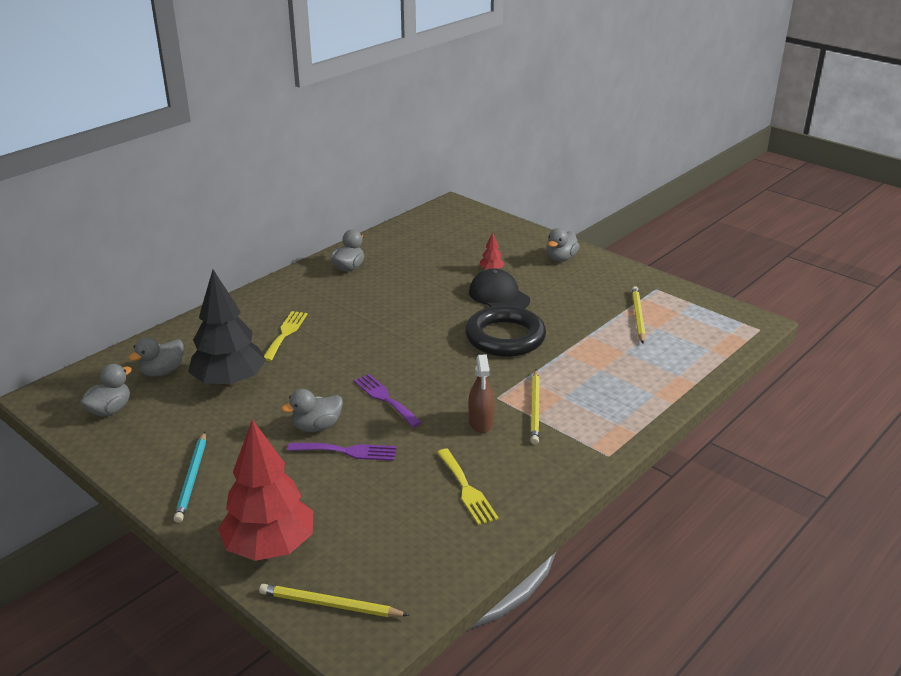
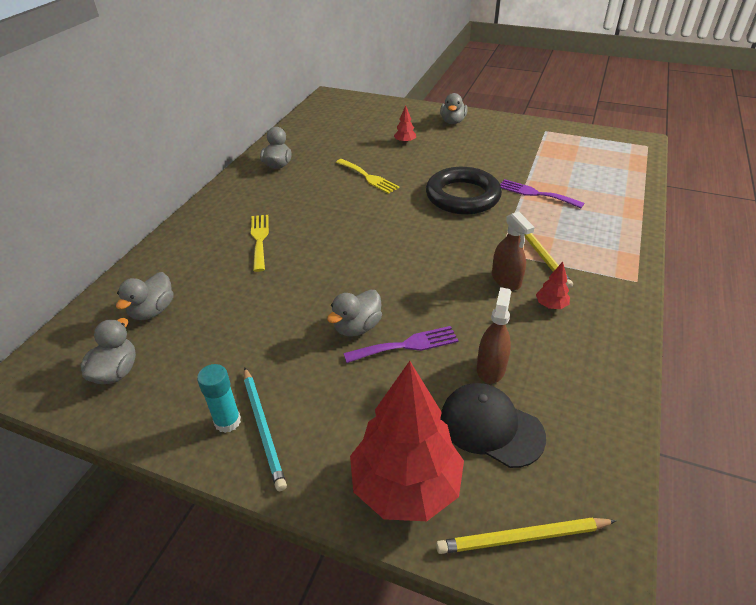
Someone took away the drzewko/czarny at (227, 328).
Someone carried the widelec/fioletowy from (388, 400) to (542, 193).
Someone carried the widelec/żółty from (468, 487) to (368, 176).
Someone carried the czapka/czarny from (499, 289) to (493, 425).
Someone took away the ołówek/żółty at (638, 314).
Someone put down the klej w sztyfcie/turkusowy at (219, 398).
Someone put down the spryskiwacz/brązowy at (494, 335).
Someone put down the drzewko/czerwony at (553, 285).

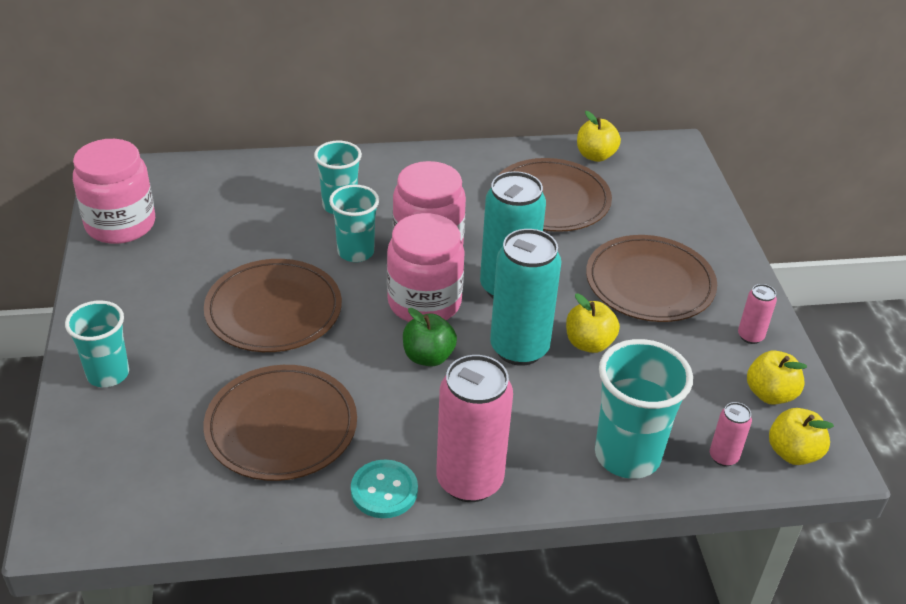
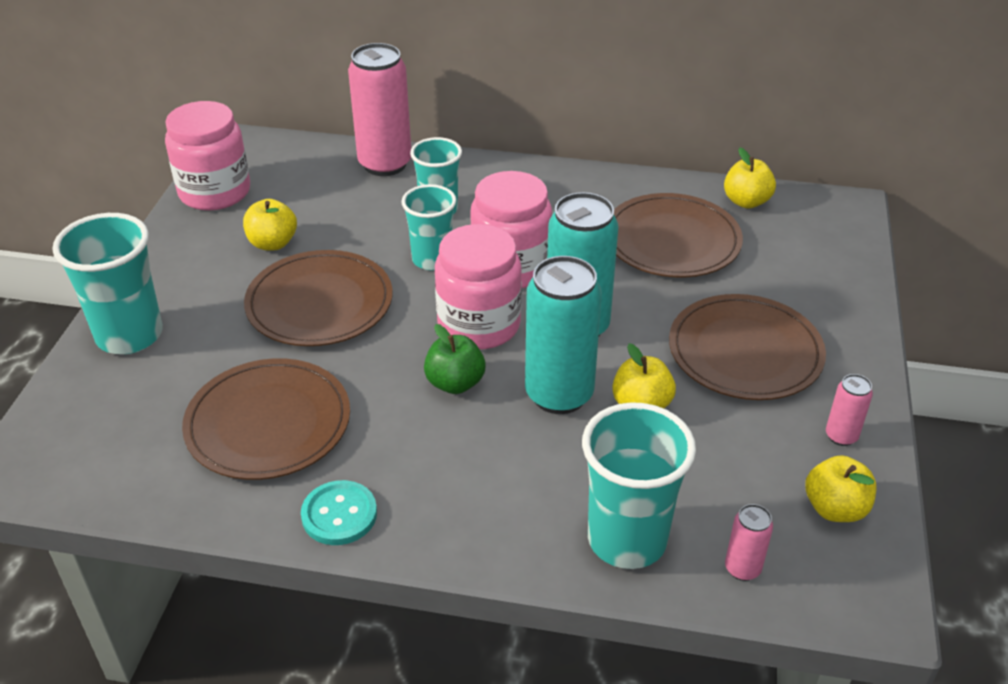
Someone scaled the szklanka/turkusowy at (97, 343) by 1.52.
Someone carried the puszka/różowy from (474, 428) to (379, 109).
Someone carried the jabłko/żółty from (801, 436) to (270, 225).

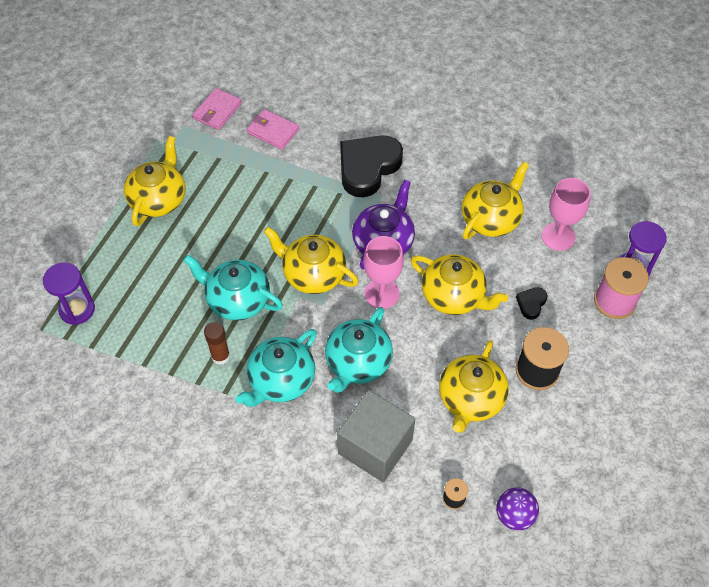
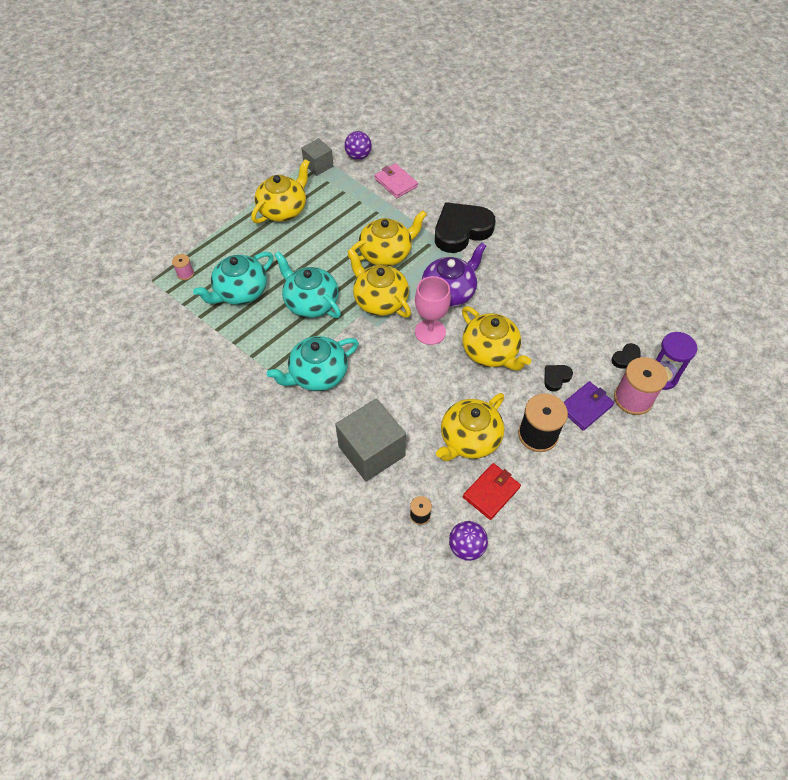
Someone swapped the klepsydra/fioletowy at (69, 293) for the szpulka/różowy at (183, 267).
Someone swapped the portfel/różowy at (217, 109) for the piłka/fioletowy at (358, 145).
Someone took away the klej w sztyfcie/brązowy at (217, 343).
Someone carried the imbryk/turkusowy from (359, 350) to (233, 278).
Someone carried the imbryk/żółty from (495, 200) to (387, 238).
Someone took away the kielich/różowy at (566, 214).
Someone put down the sześcian/szary at (317, 157).
Someone put down the portfel/czerwony at (492, 491).
Someone put down the portfel/fioletowy at (589, 406).
Someone put down the serce/czarny at (626, 356).

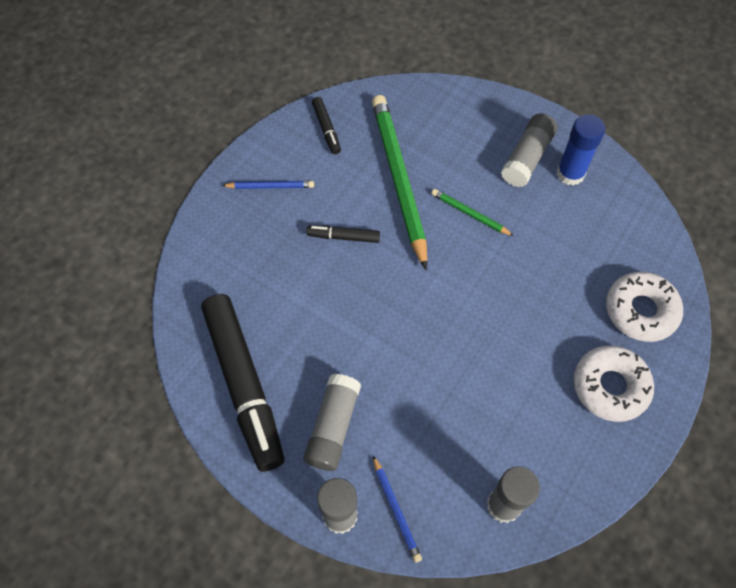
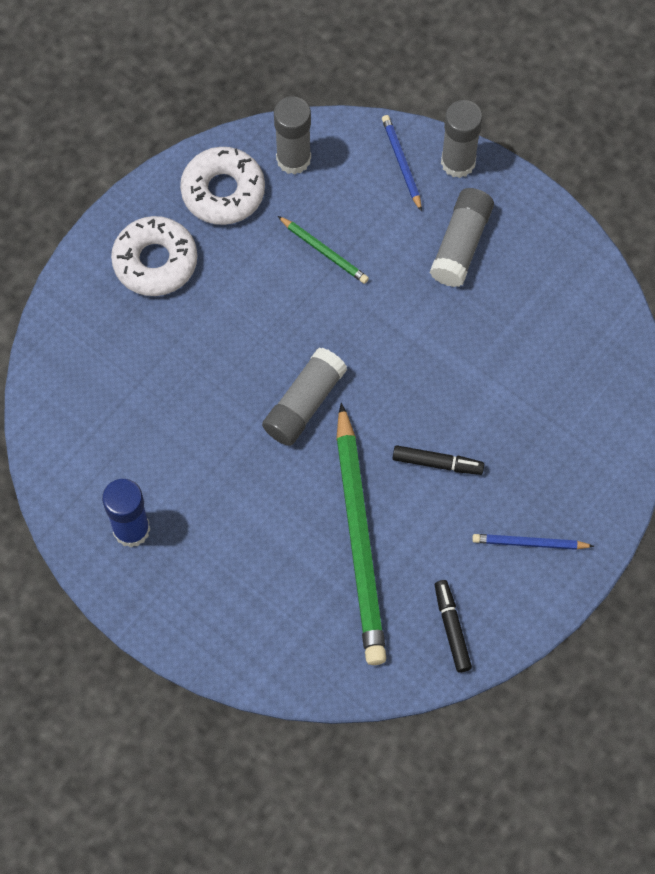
Someone took away the flamaster/czarny at (242, 383).
Someone carried the ołówek/zielony from (472, 212) to (323, 250).
Someone carried the klej w sztyfcie/szary from (529, 150) to (304, 396).
Someone carried the donut/biały from (644, 307) to (222, 186).

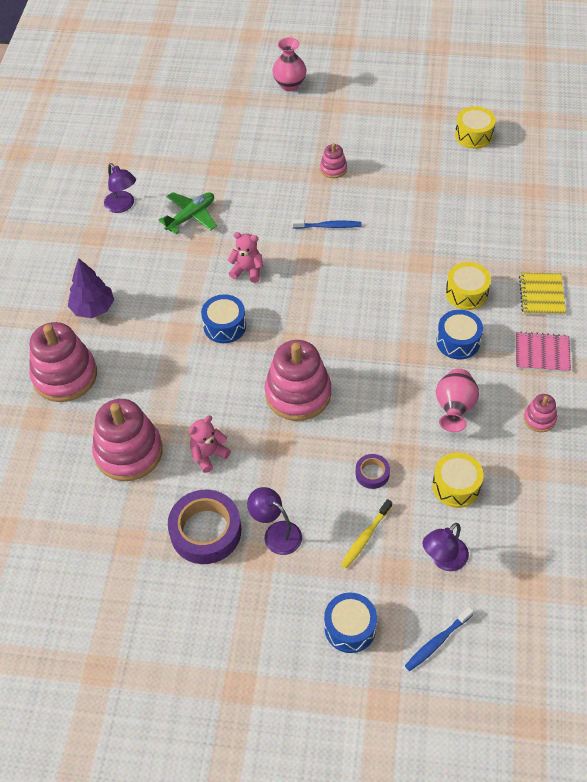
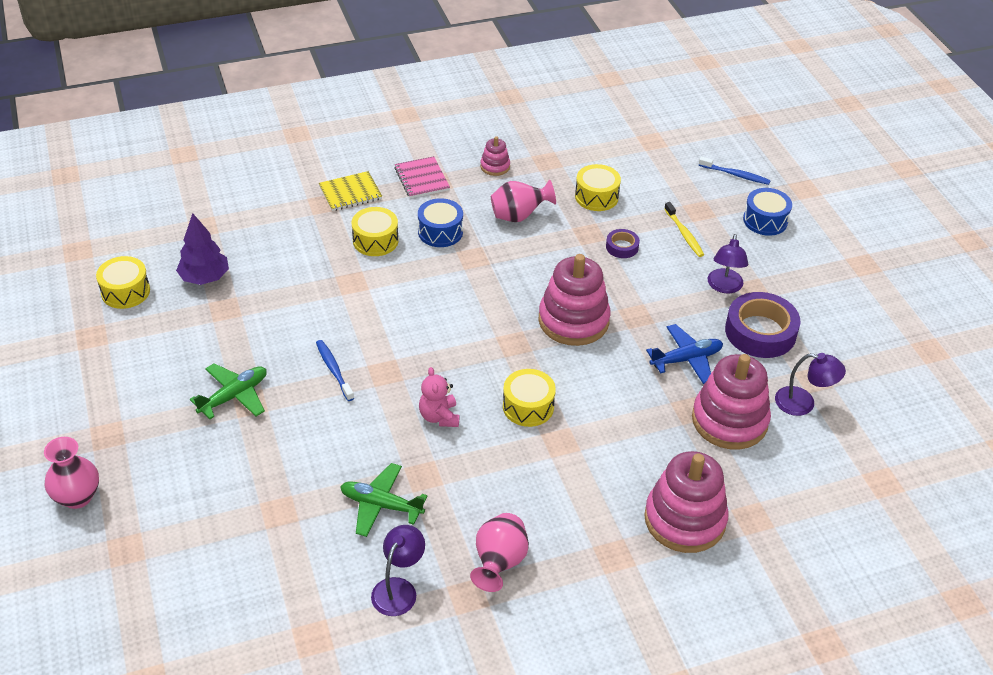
Someone carried the drzewko/fioletowy from (91, 288) to (202, 249).
Someone swapped the miś/różowy at (210, 444) for the samolot/niebieski at (684, 354).
Someone repainted the bęben/niebieski at (223, 318), which became the bęben/żółty at (529, 398).
Someone swapped the zabawka nakładanka/różowy at (333, 160) for the samolot/zielony at (228, 391).
Someone rotated the szczoteczka do zębów/żółty at (366, 534) by 60 degrees clockwise.
Someone carried the lampka/fioletowy from (446, 547) to (810, 384).
Someone put down the wazon/różowy at (499, 552).

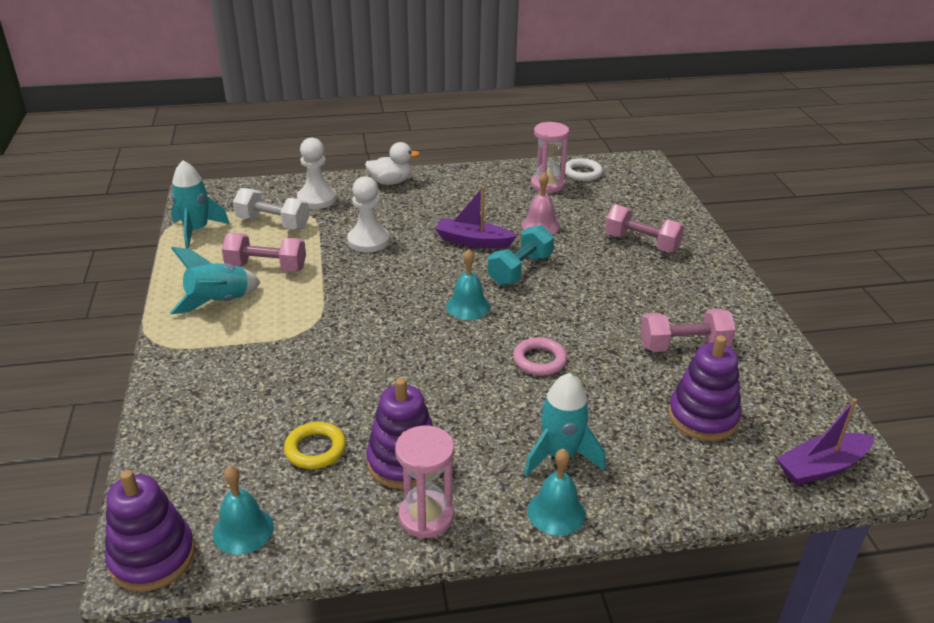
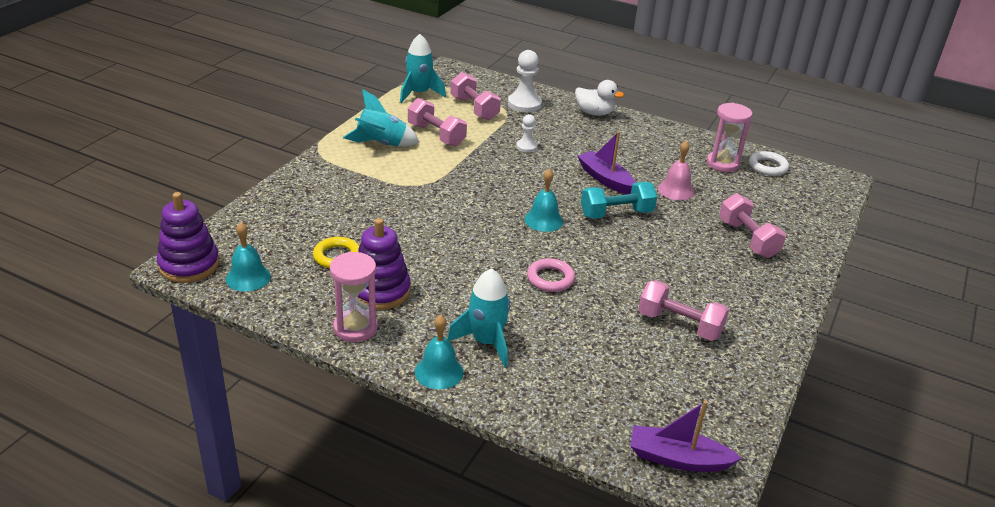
Someone repainted the hantel/biały at (271, 209), which became the hantel/różowy at (476, 96).
Someone scaled the pionek/biały at (368, 214) by 0.58.
Someone took away the zabawka nakładanka/fioletowy at (704, 388).

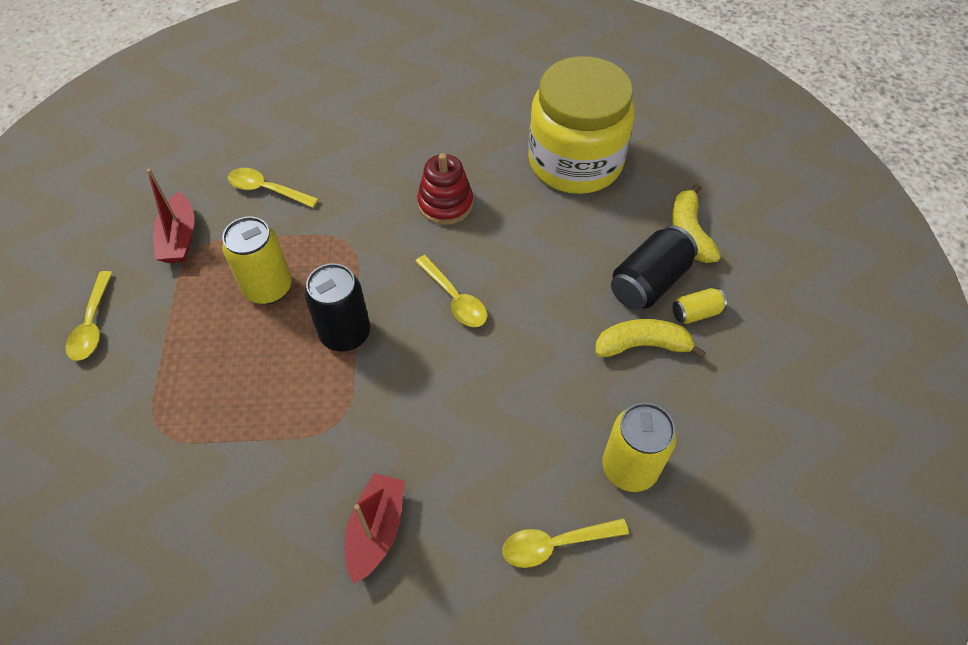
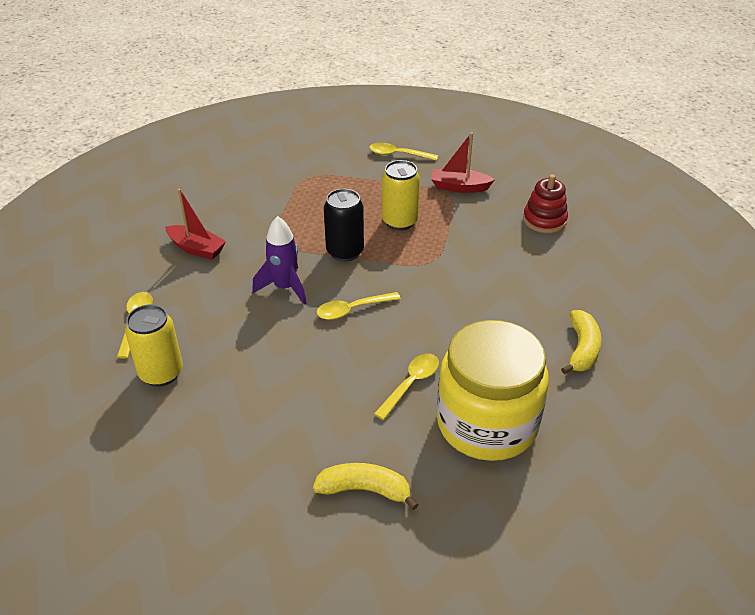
Someone carried the łyżka/żółty from (273, 188) to (406, 386).
Someone carried the zabawka nakładanka/czerwony from (445, 189) to (545, 203).
Someone carried the banan/żółty from (650, 338) to (581, 342).
Someone took away the puszka/czarny at (654, 267).
Someone took away the puszka/żółty at (700, 306).
Someone put down the rakieta/fioletowy at (279, 260).

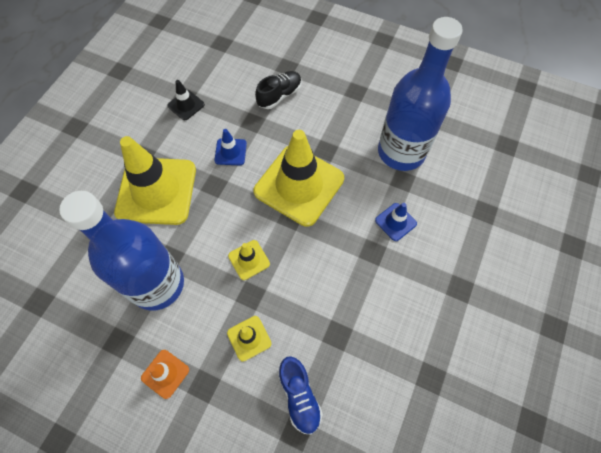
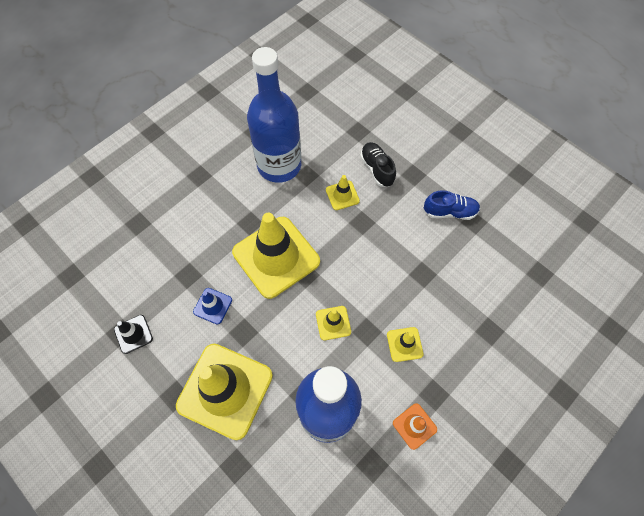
Someone carried the but/czarny from (278, 90) to (378, 164).
Someone carried the but/niebieski from (300, 395) to (452, 205).
Someone repainted the pachołek/niebieski at (396, 222), which became the pachołek/żółty at (343, 192).

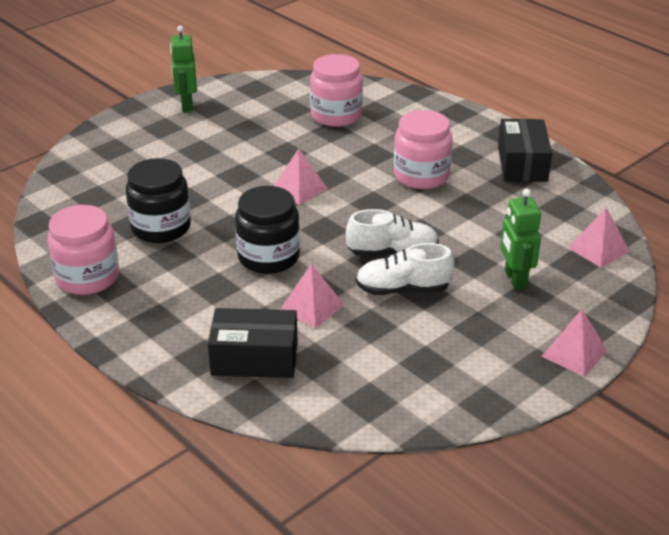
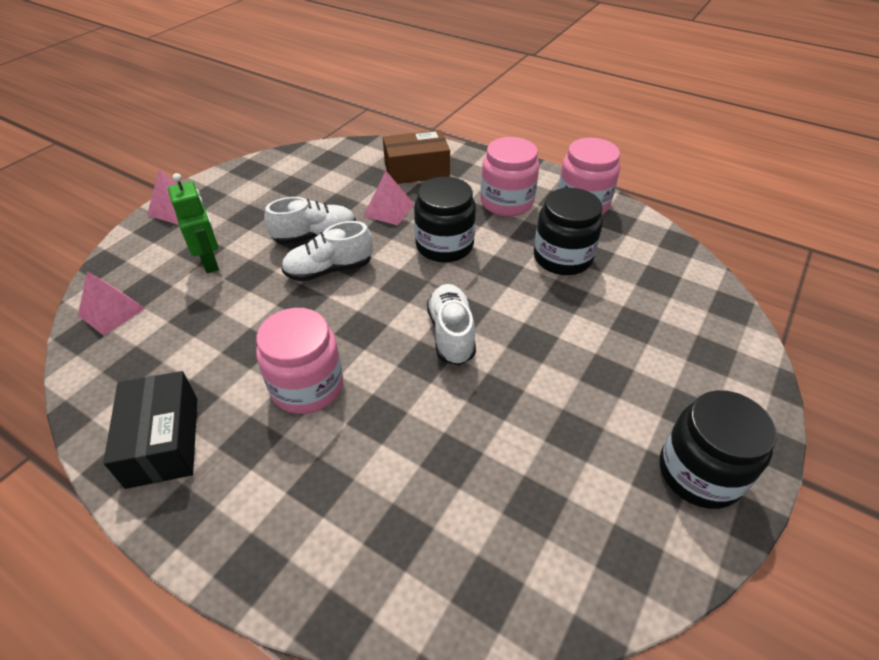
Someone swapped the robot/zielony at (183, 69) for the słoik/czarny at (718, 449).
Someone repainted the pudełko/czarny at (253, 343), which became the pudełko/brązowy at (416, 157).
Someone swapped the piramida/różowy at (301, 176) for the but/biały at (451, 324).
Someone carried the słoik/różowy from (336, 90) to (510, 177).

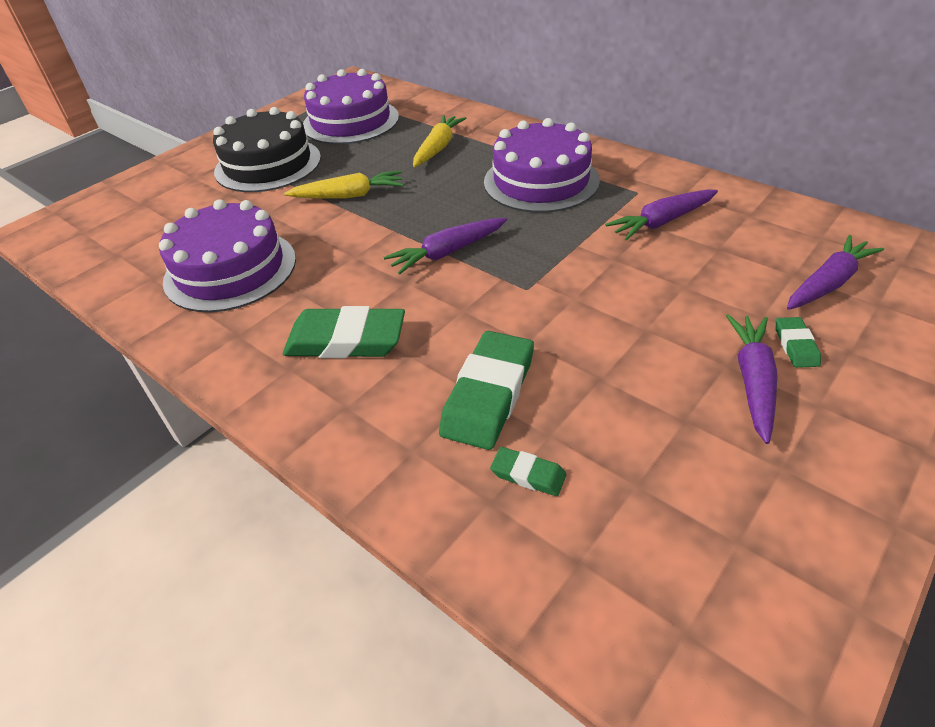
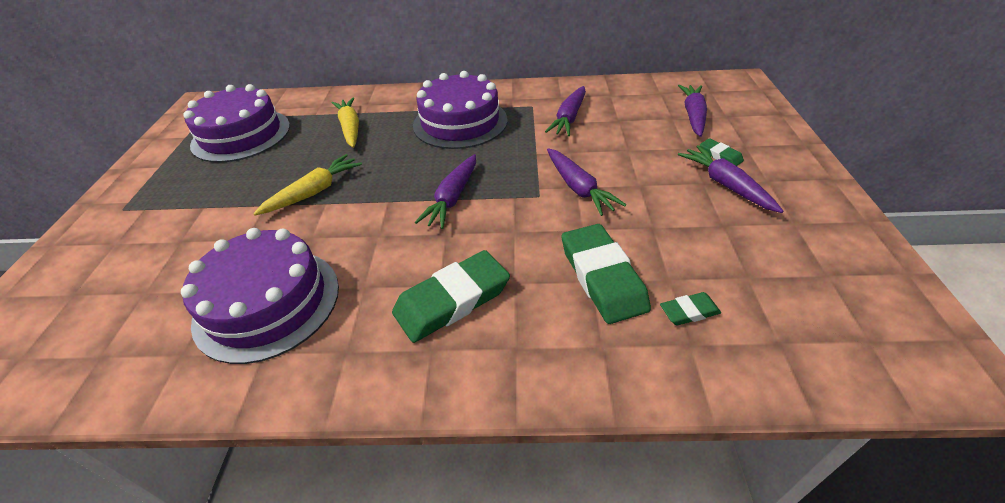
Someone took away the tort/czarny at (267, 149).
Someone put down the marchewka/fioletowy at (586, 182).

